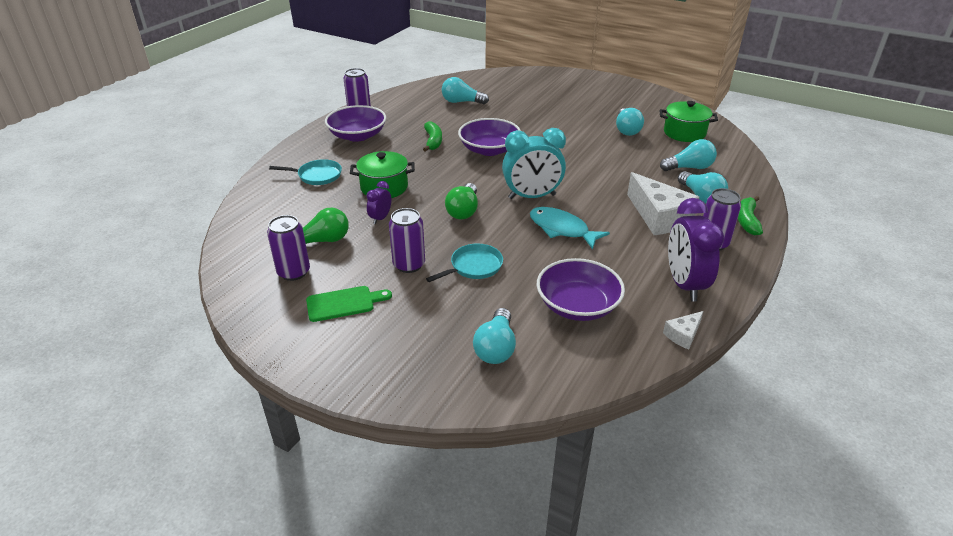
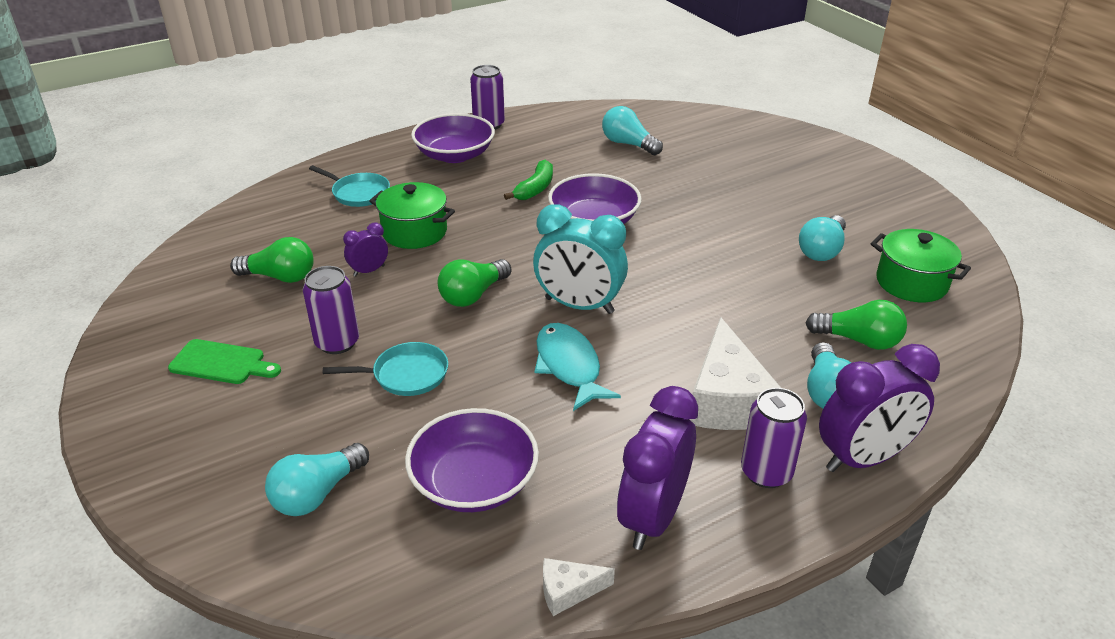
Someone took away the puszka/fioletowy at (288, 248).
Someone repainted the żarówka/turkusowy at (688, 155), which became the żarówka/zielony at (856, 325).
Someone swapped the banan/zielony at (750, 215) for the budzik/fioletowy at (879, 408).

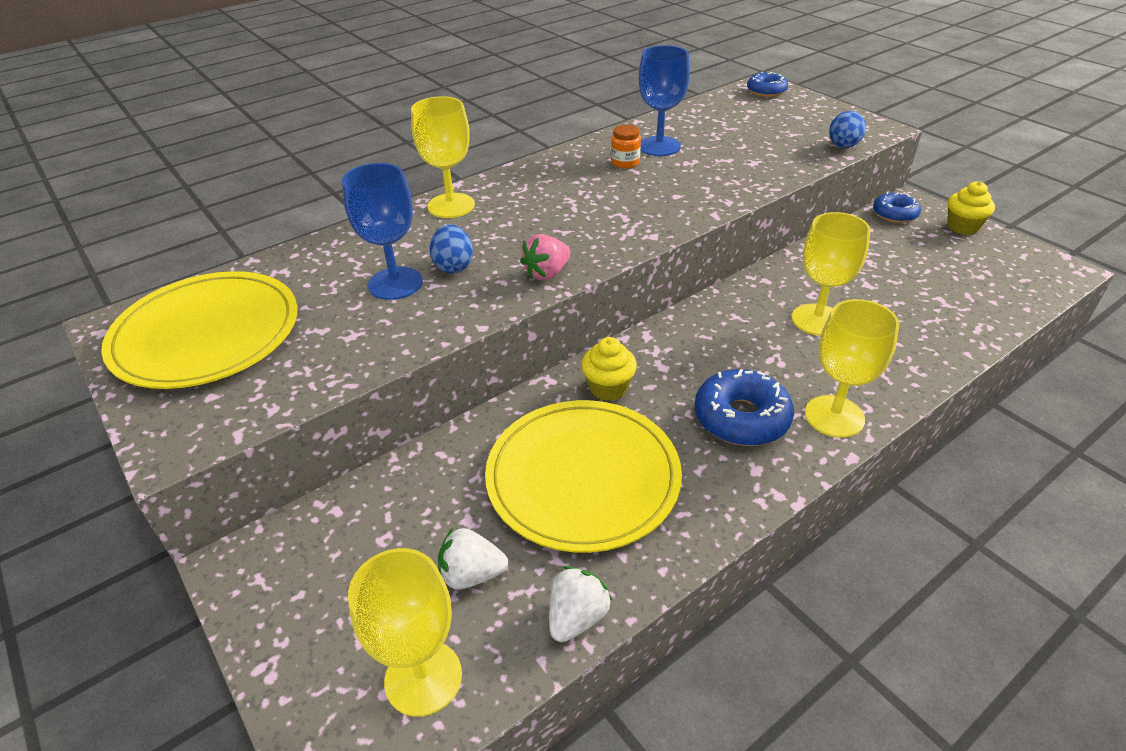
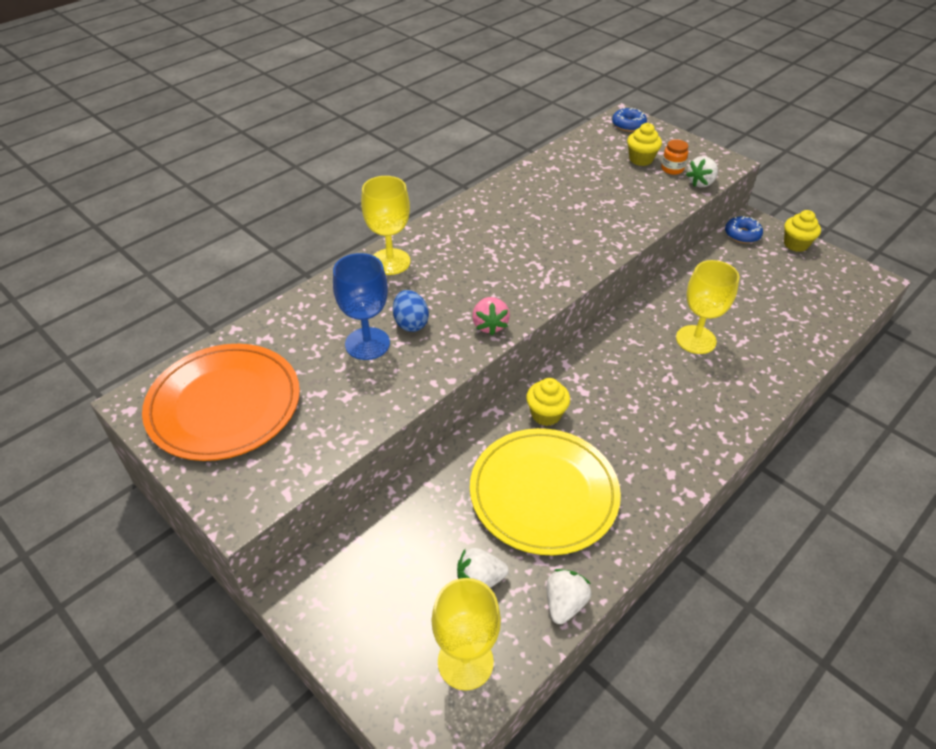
Someone repainted the talerz/żółty at (199, 330), which became the talerz/pomarańczowy at (221, 402).
Someone rotated the truskawka/różowy at (545, 257) by 45 degrees counterclockwise.
Someone carried the słoik/pomarańczowy from (626, 147) to (674, 157).
Someone took away the kielich/niebieski at (664, 100).
Someone took away the donut/niebieski at (744, 407).
Someone took away the kielich/żółty at (852, 368).
Someone swapped the jajko/niebieski at (847, 129) for the truskawka/biały at (702, 172).
Someone put down the muffinka/żółty at (644, 144).

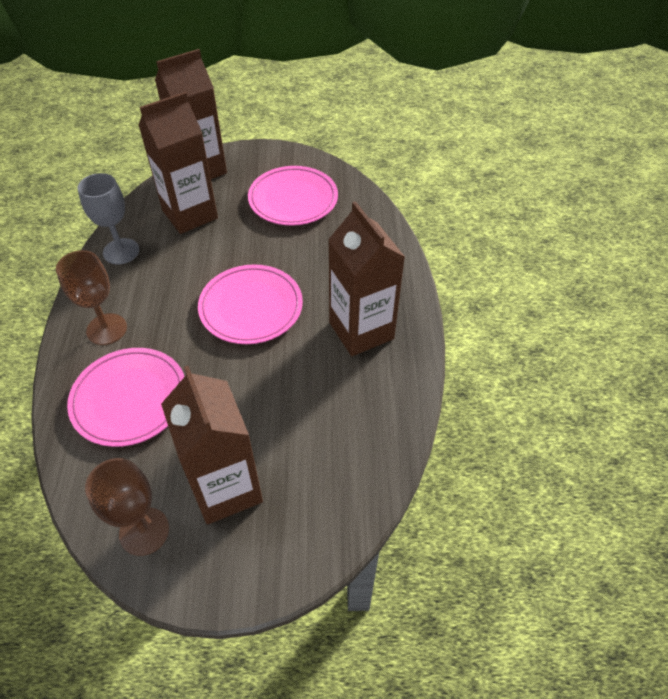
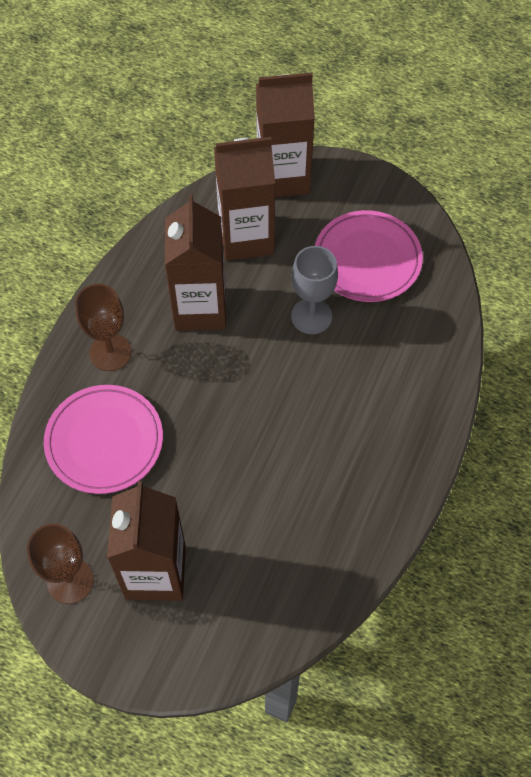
Someone carried the kielich/szary from (108, 218) to (314, 290).
Someone took away the talerz/różowy at (250, 304).
Someone carried the karton mleka/brązowy from (366, 278) to (195, 263).

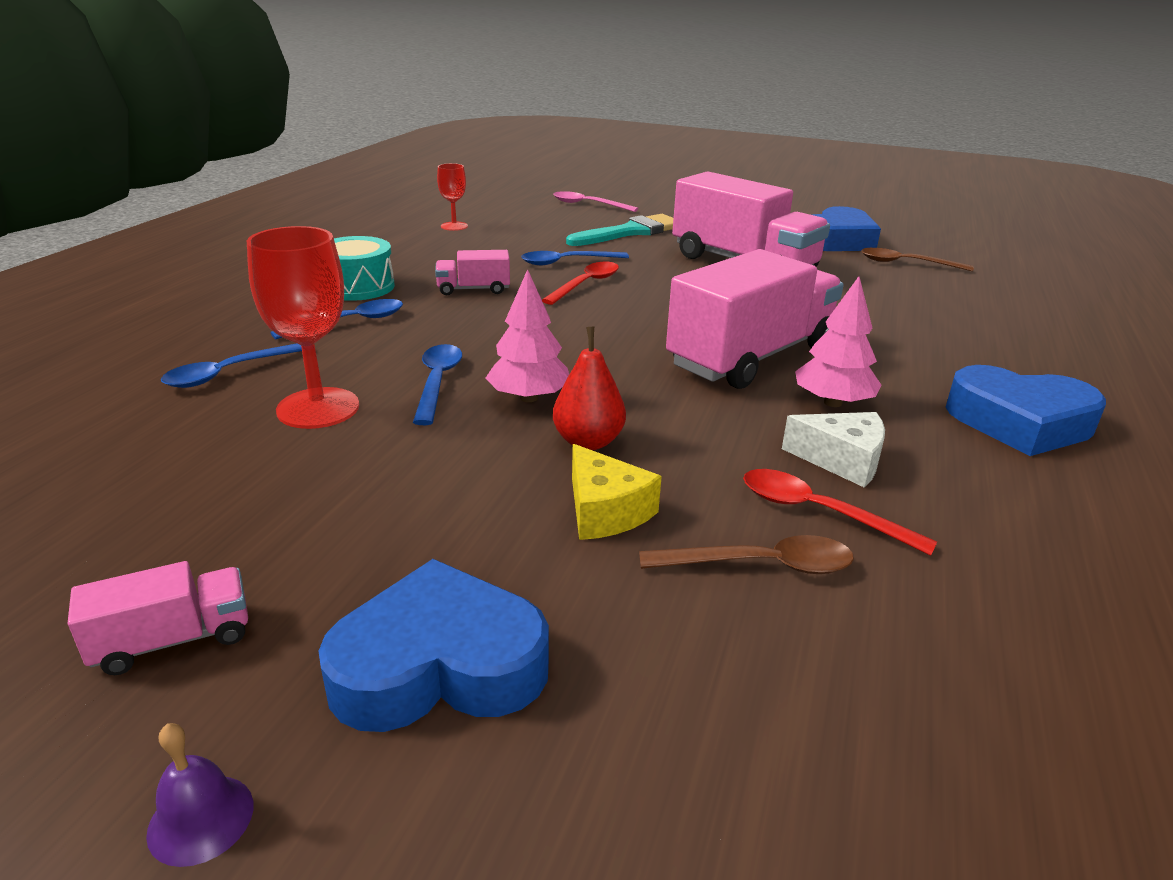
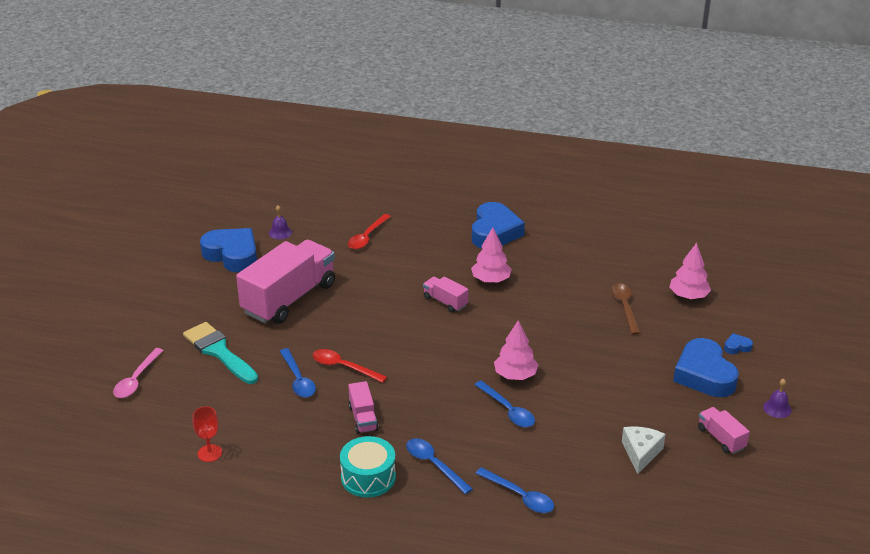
Someone took away the kielich/czerwony at (303, 327).
Someone rotated the łyżka/niebieski at (437, 384) by 120 degrees counterclockwise.
Someone took away the gruszka/czerwony at (589, 388).
Someone took away the ser/żółty at (617, 492).
Someone scaled the ciężarówka/różowy at (755, 319) by 0.45.
Someone carried the łyżka/czerwony from (840, 512) to (369, 231).
Someone carried the ser/biały from (833, 449) to (644, 450).
Someone swapped the łyżka/brązowy at (917, 259) for the dzwonek/fioletowy at (280, 222).
Someone put down the drzewko/różowy at (690, 271).
Someone put down the serce/niebieski at (738, 343).

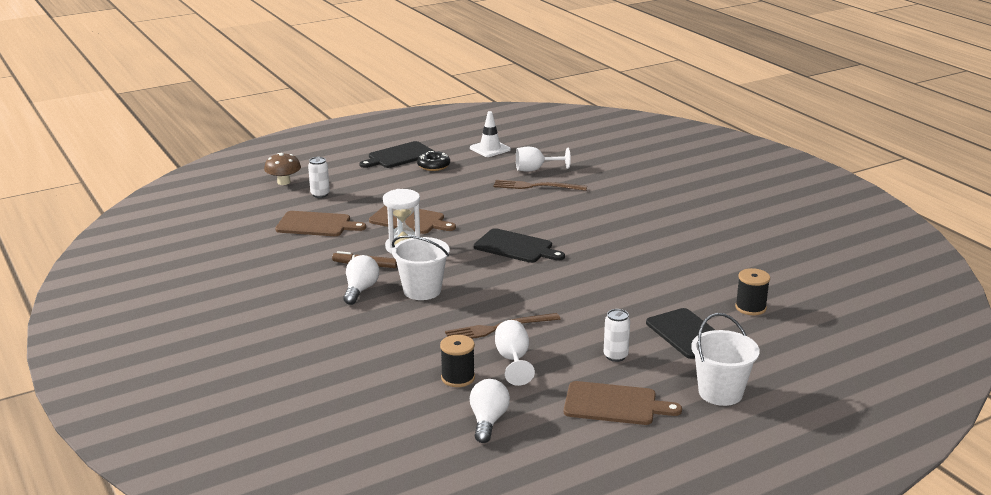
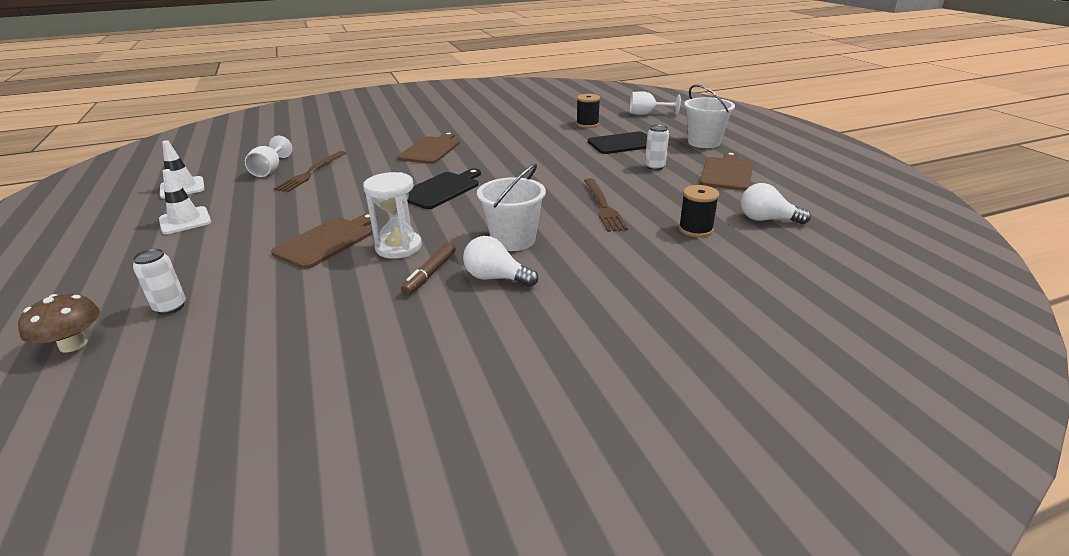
Someone carried the deska do krojenia/brązowy from (320, 223) to (428, 148).
Someone took away the deska do krojenia/czarny at (396, 154).
Someone swapped the donut/czarny at (433, 161) for the pachołek/biały at (185, 201).
Someone carried the kielich/biały from (515, 353) to (655, 103).

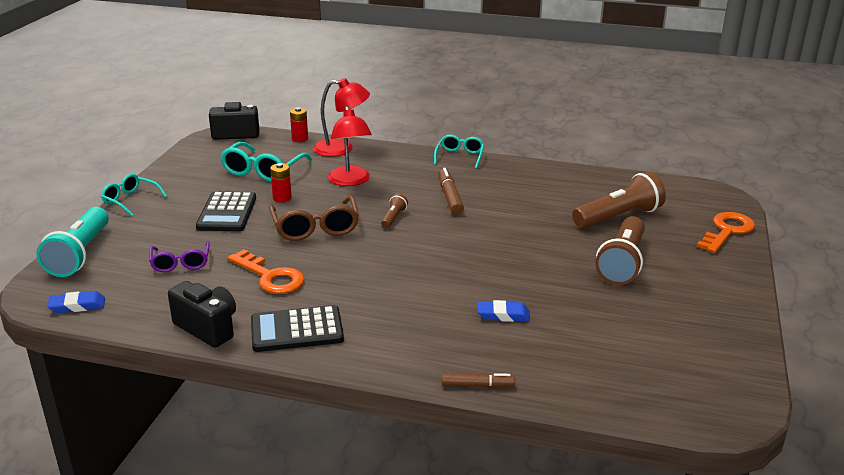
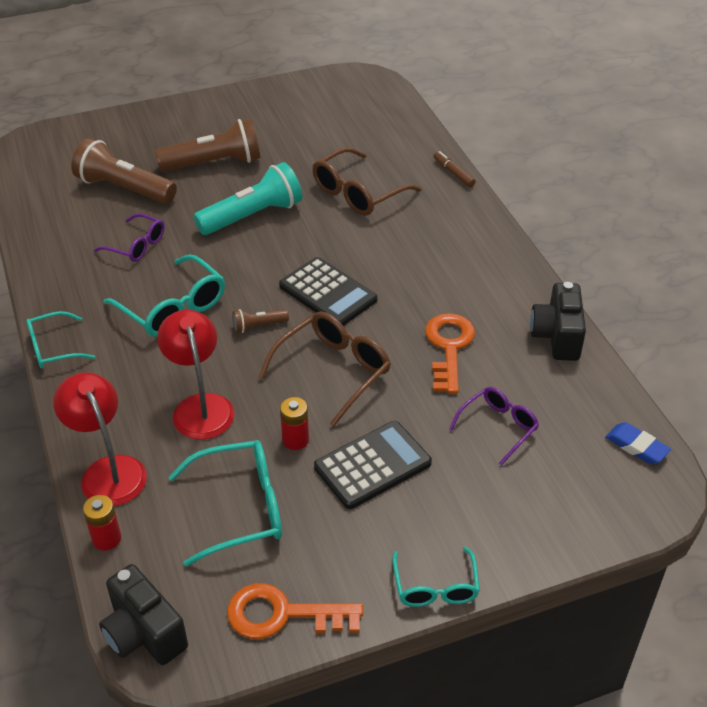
Someone carried the latarka/turkusowy from (72, 242) to (247, 198).
Someone carried the kalkulator/czarny from (297, 328) to (328, 291).
Someone rotated the lampka/czerwony at (350, 146) by 60 degrees counterclockwise.
Someone swapped the flamaster/brązowy at (451, 191) for the okulary/turkusowy at (164, 295).
Someone swapped the gumka do mazania/niebieski at (504, 311) for the okulary/brązowy at (366, 181).
Someone carried the klucz/pomarańczowy from (726, 232) to (295, 611).
Someone put down the okulary/fioletowy at (129, 237).

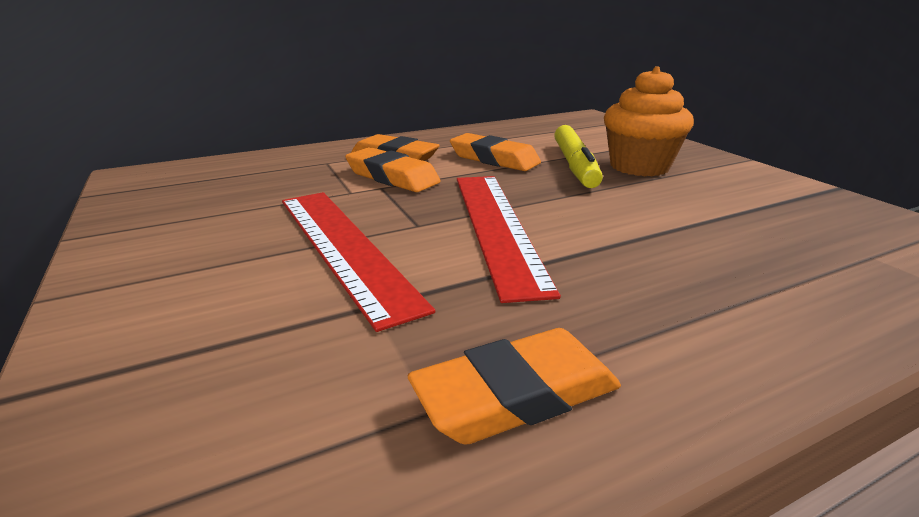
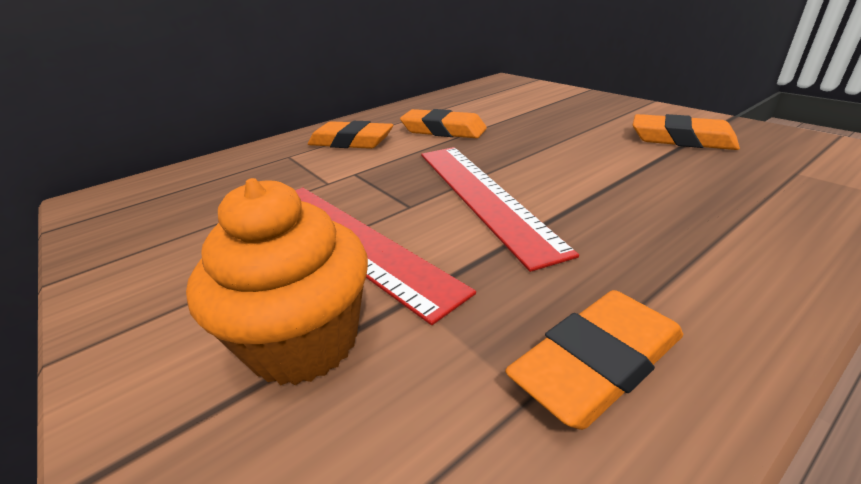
Someone carried the gumka do mazania/pomarańczowy from (392, 169) to (686, 132).
Someone took away the flamaster/żółty at (578, 156).
Someone carried the muffinka/pomarańczowy from (649, 121) to (277, 281).

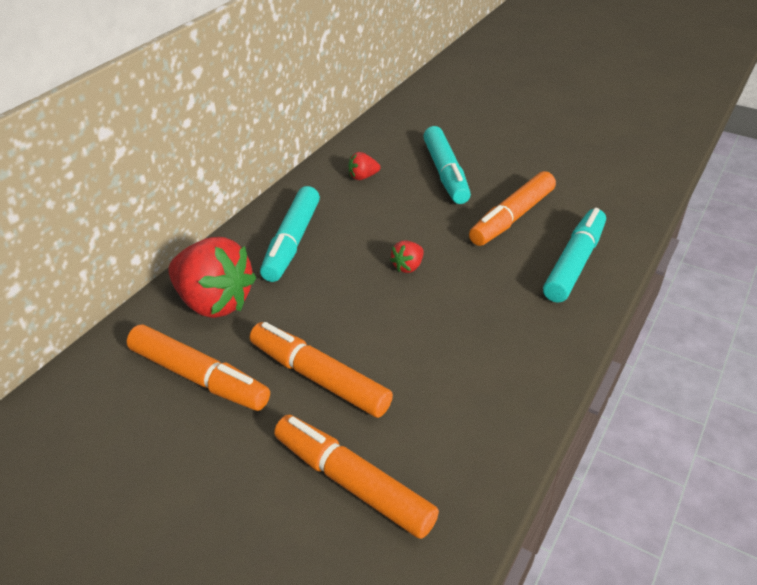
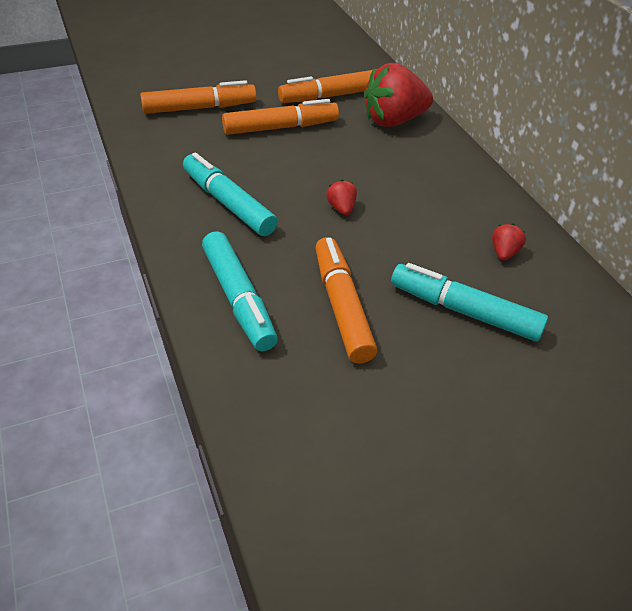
Someone carried the flamaster/turkusowy from (290, 234) to (230, 194).

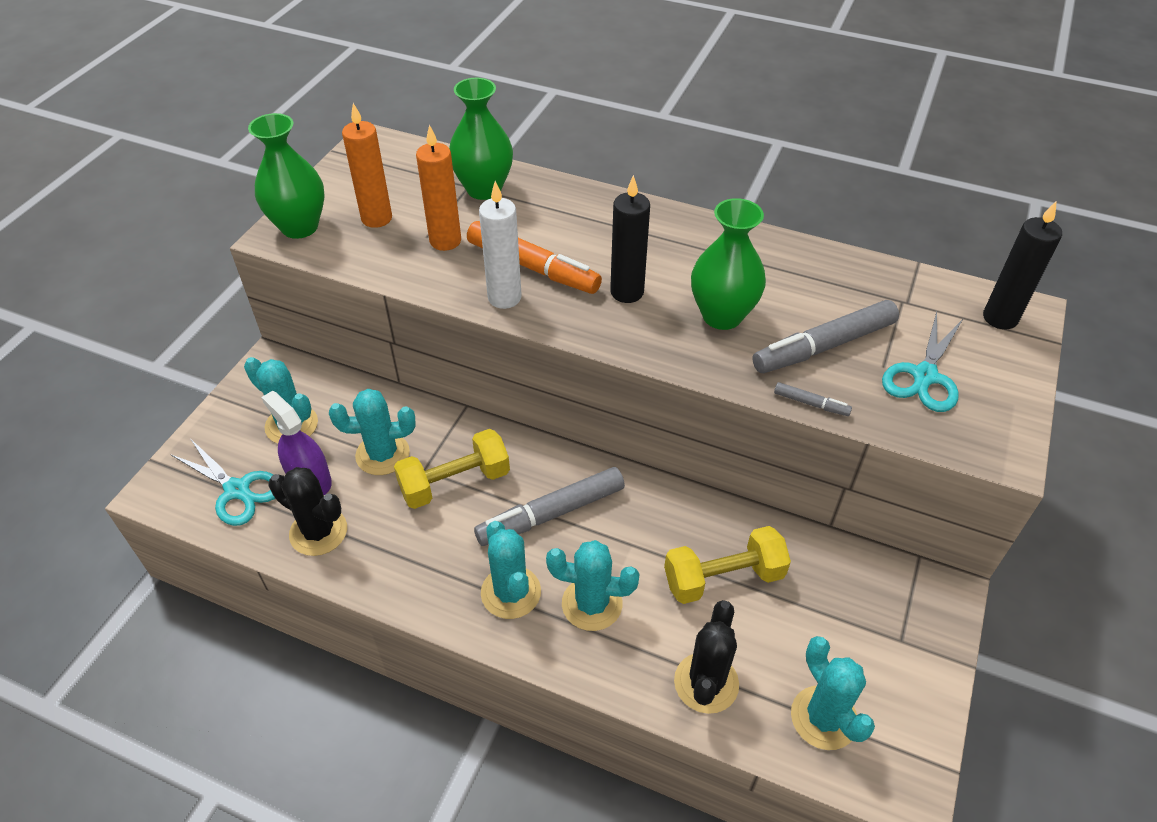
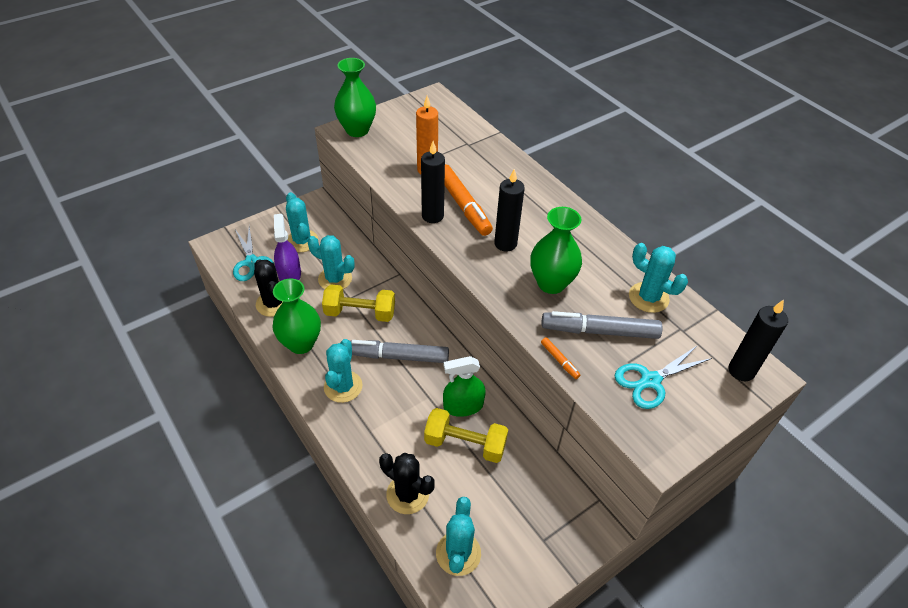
Someone took away the świeca/pomarańczowy at (367, 165).
Someone carried the wazon/zielony from (481, 139) to (297, 316).
Someone repainted the świeca/biały at (500, 245), which became the świeca/czarny at (433, 182).
Someone carried the kaktus/turkusowy from (593, 585) to (658, 278).
Someone rotated the kaktus/czarny at (706, 657) by 75 degrees clockwise.
Someone repainted the flamaster/szary at (813, 399), which became the flamaster/pomarańczowy at (560, 358).
Someone put down the spryskiwacz/zielony at (464, 386).

